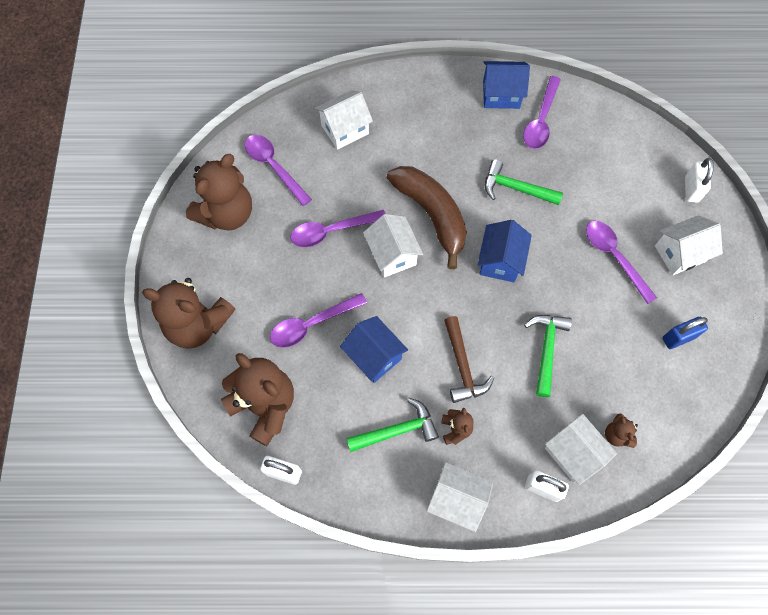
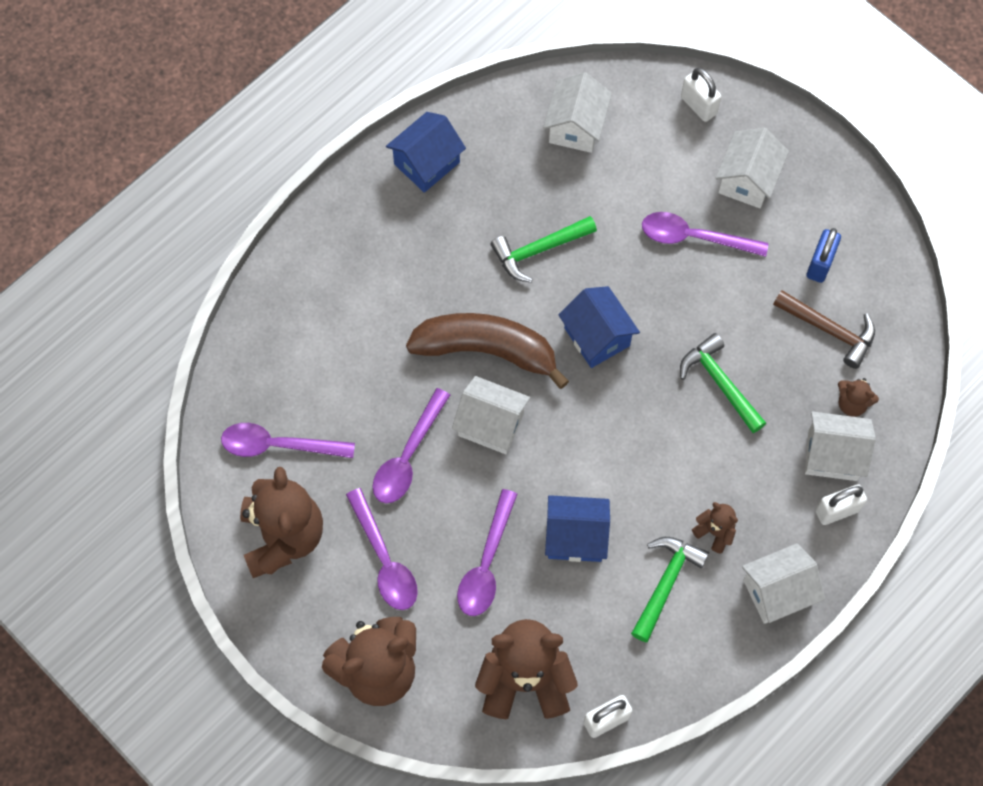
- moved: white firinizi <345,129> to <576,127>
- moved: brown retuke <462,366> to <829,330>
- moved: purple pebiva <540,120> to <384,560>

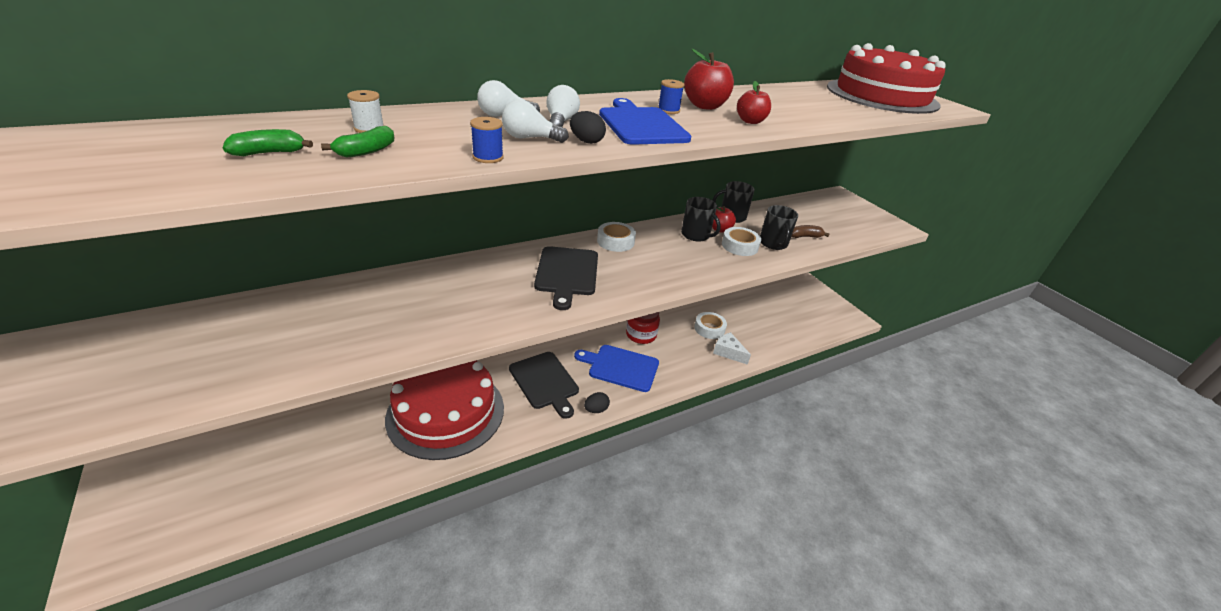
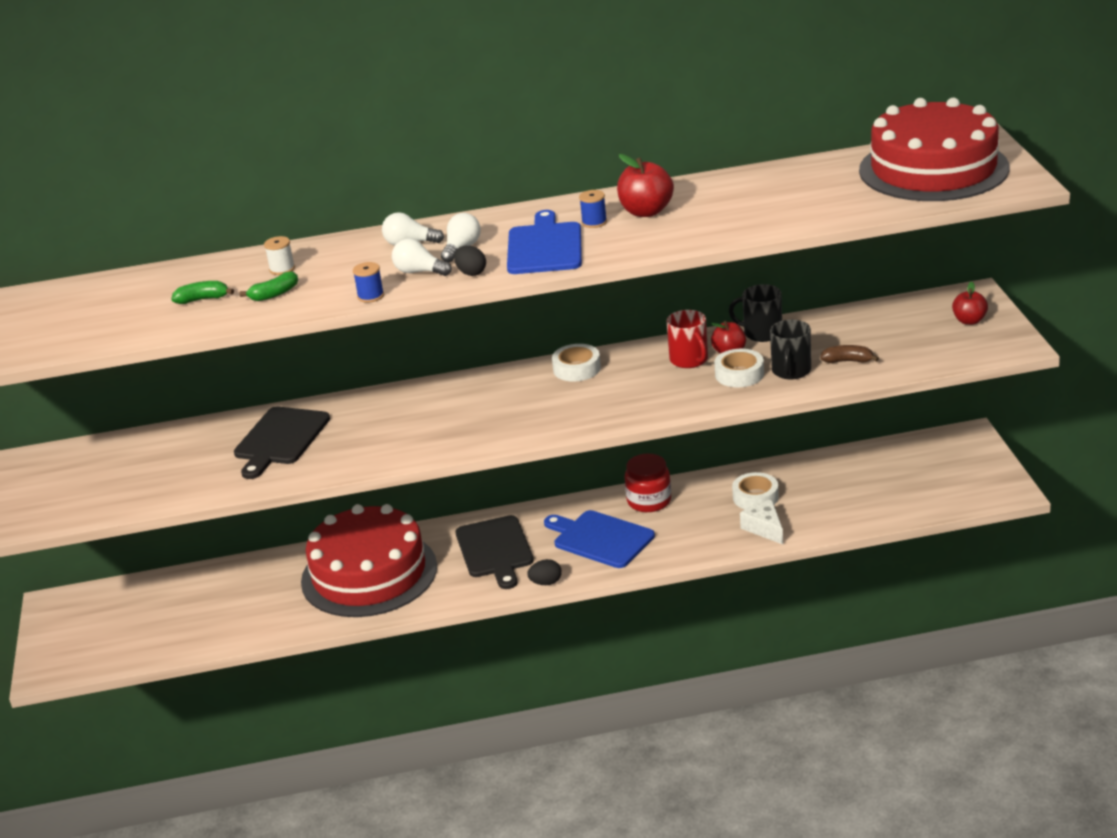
- moved: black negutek <567,273> to <280,439>
- recoloured: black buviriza <696,235> to red buviriza <689,360>
- moved: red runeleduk <750,121> to <969,321>

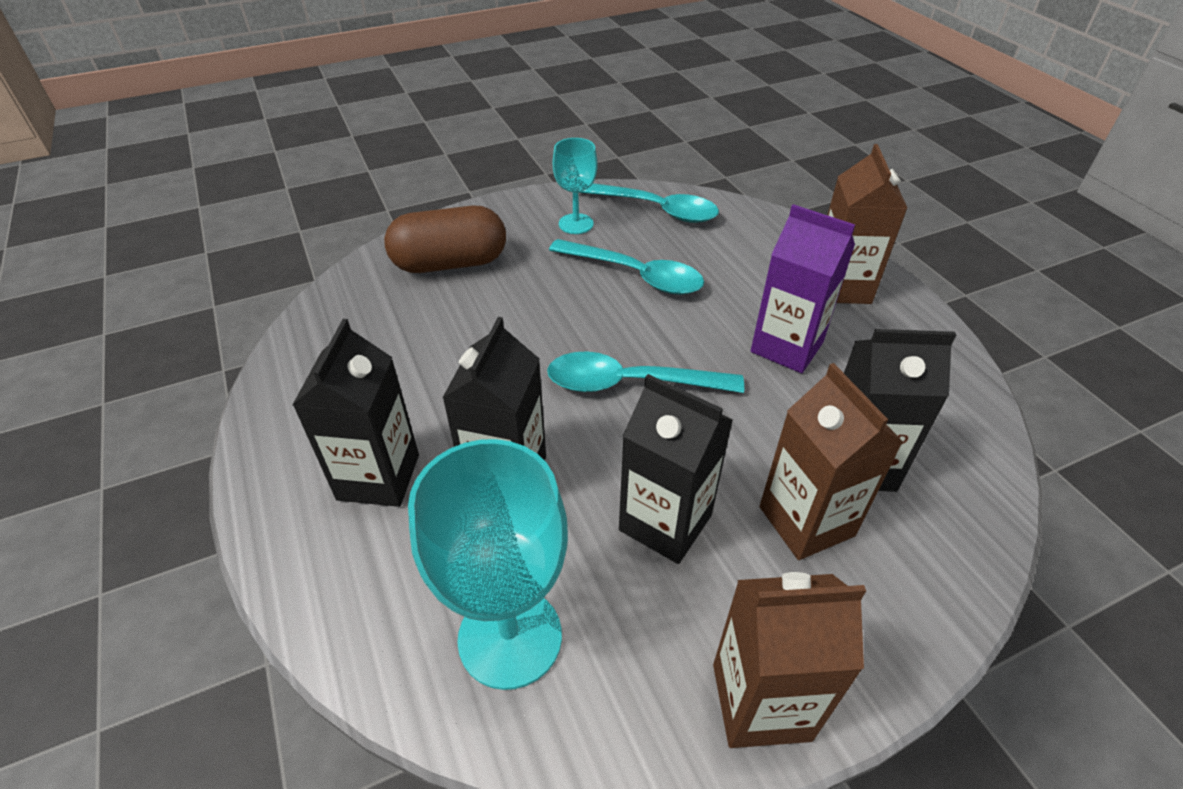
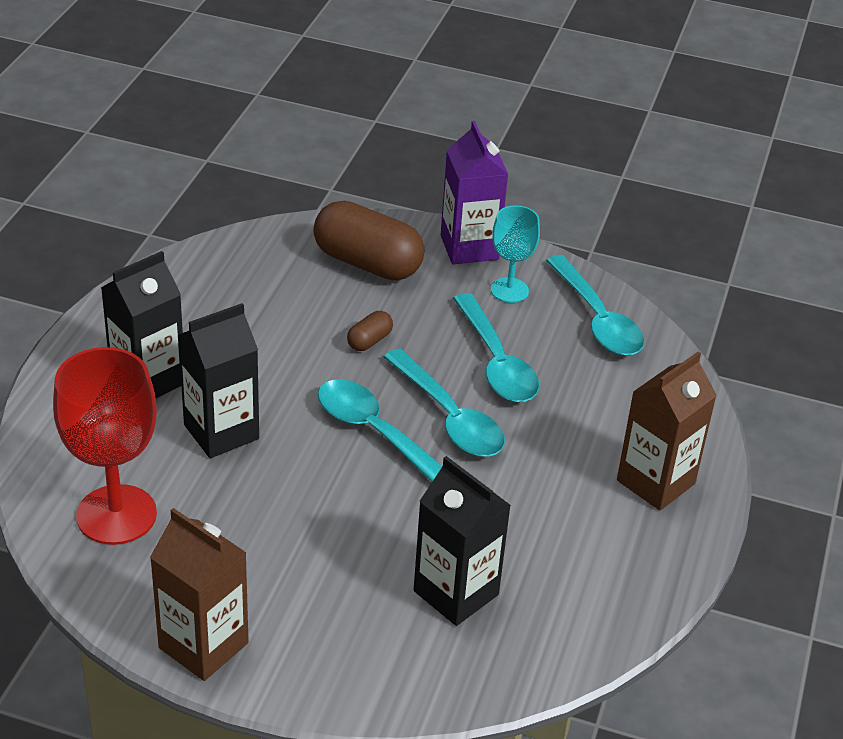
- recoloured: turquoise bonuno <510,637> to red bonuno <116,515>
- removed: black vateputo <665,522>
- moved: purple vateputo <787,347> to <469,247>
- removed: brown vateputo <806,521>
- added: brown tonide <369,341>
- added: turquoise pebiva <449,417>

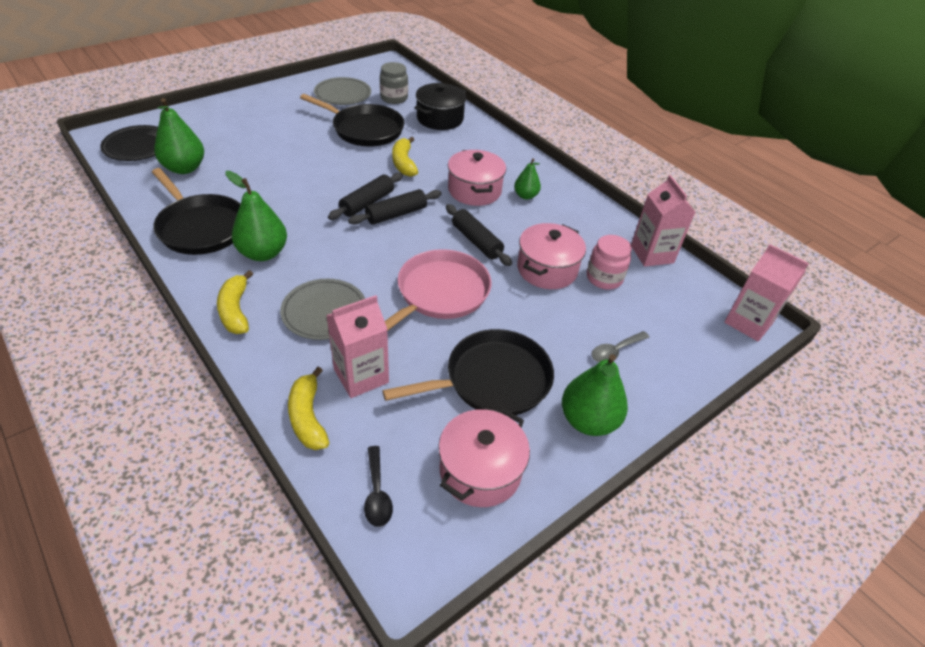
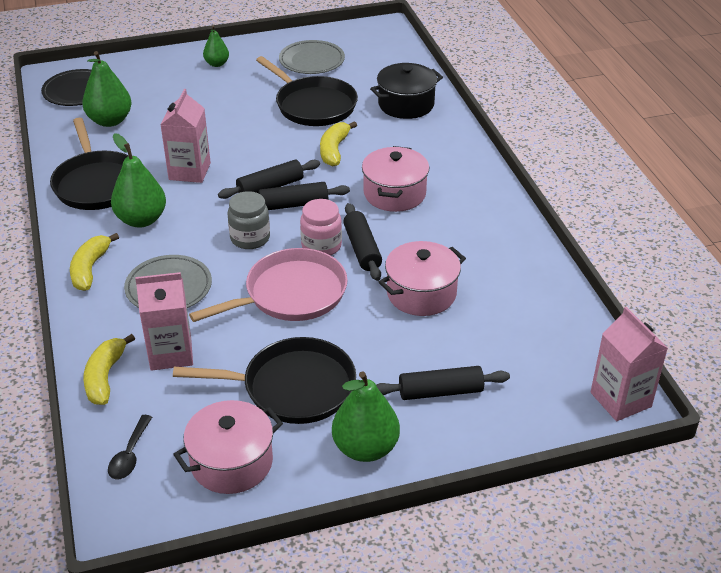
- moved: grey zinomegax <394,98> to <250,238>
- moved: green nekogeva <525,196> to <217,64>
- moved: pink zinomegax <604,278> to <321,246>
- replaced: grey pebiva <615,351> to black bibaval <440,391>
- moved: pink vateputo <652,254> to <189,171>

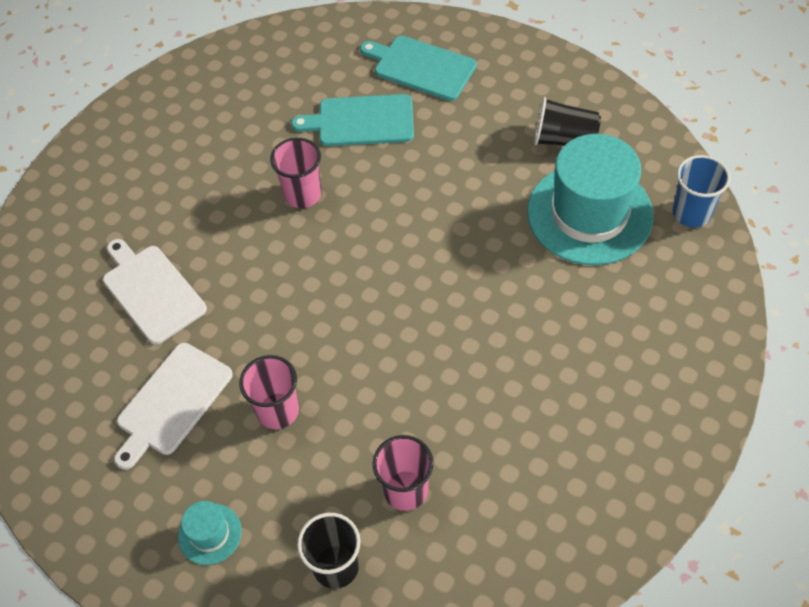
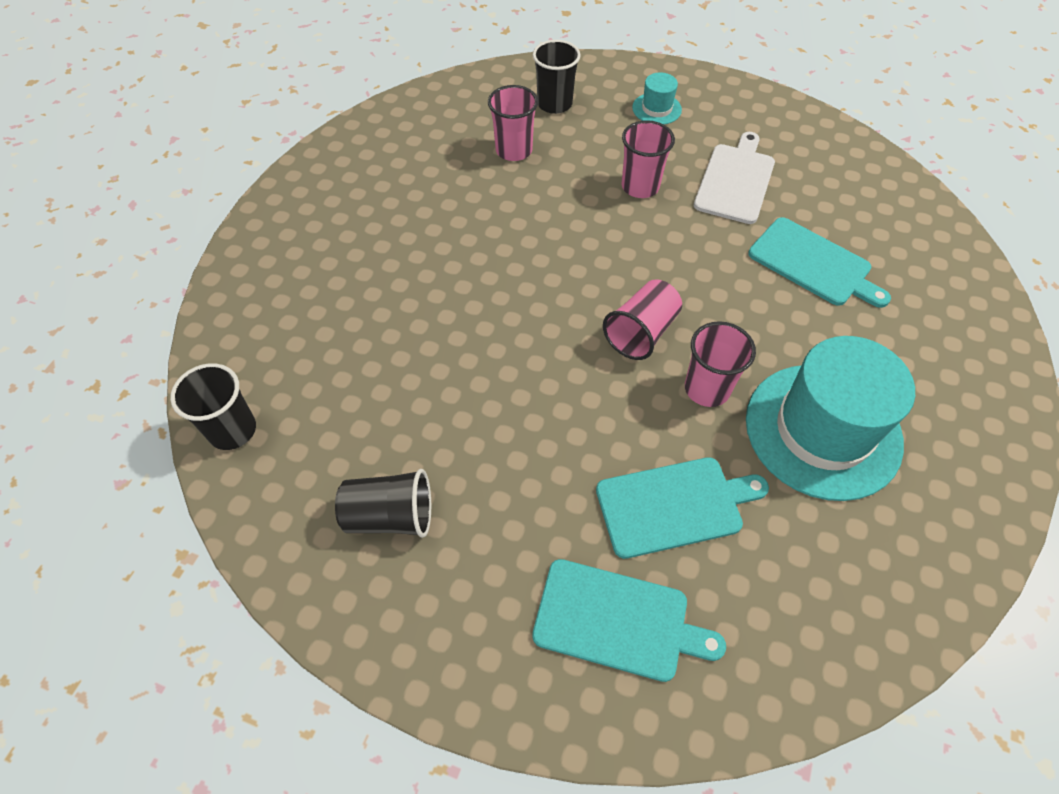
- recoloured: white negutek <152,291> to turquoise negutek <813,264>
- moved: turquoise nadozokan <589,214> to <823,430>
- recoloured: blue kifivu <691,213> to black kifivu <232,430>
- added: pink kifivu <641,332>

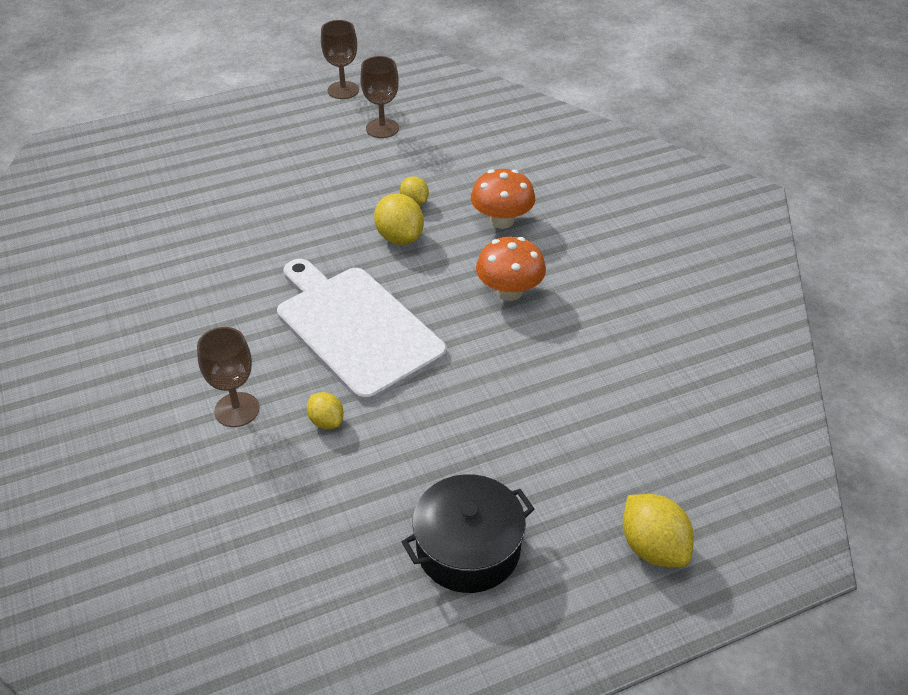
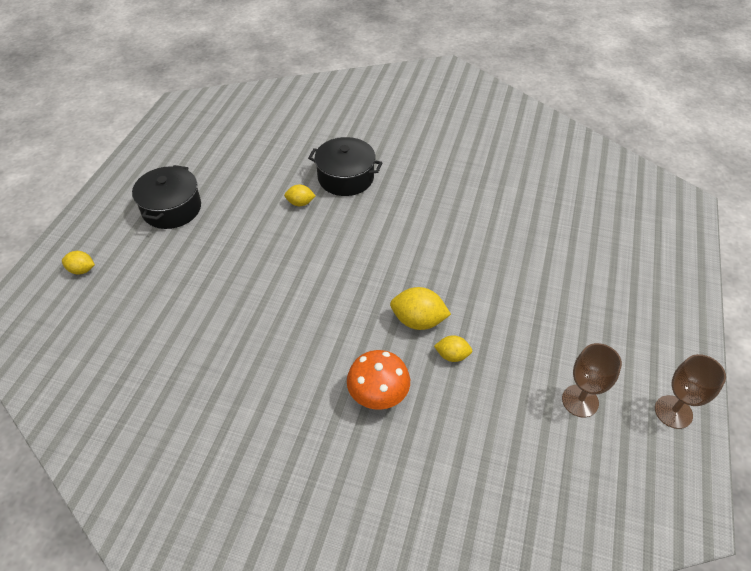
- replaced: brown bonuno <237,410> to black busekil <346,178>
- removed: white negutek <356,328>
- removed: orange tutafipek <509,291>
- resized: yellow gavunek <653,547> = <82,270> x0.60

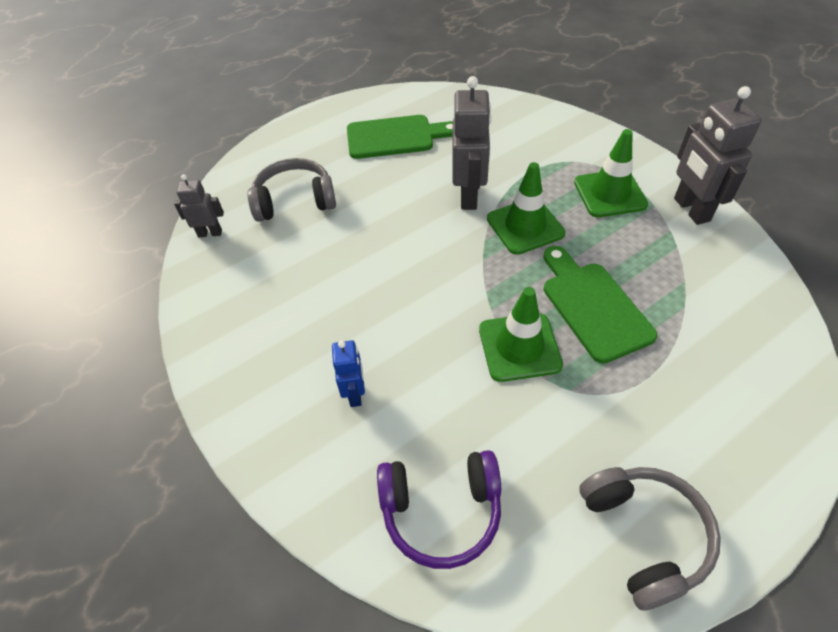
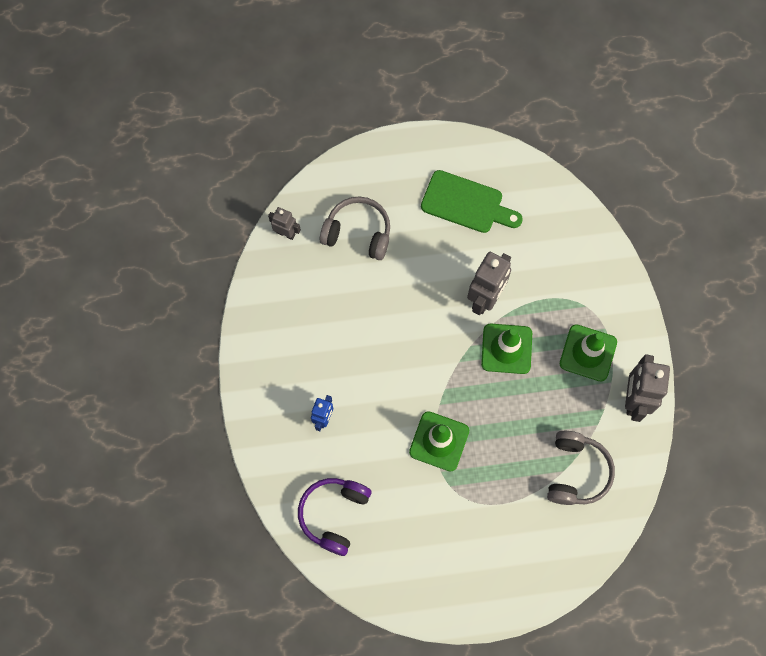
- turned: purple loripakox <441,511> = <334,514> 90 degrees clockwise
- removed: green negutek <592,306>
- moved: grey loripakox <644,535> to <576,472>

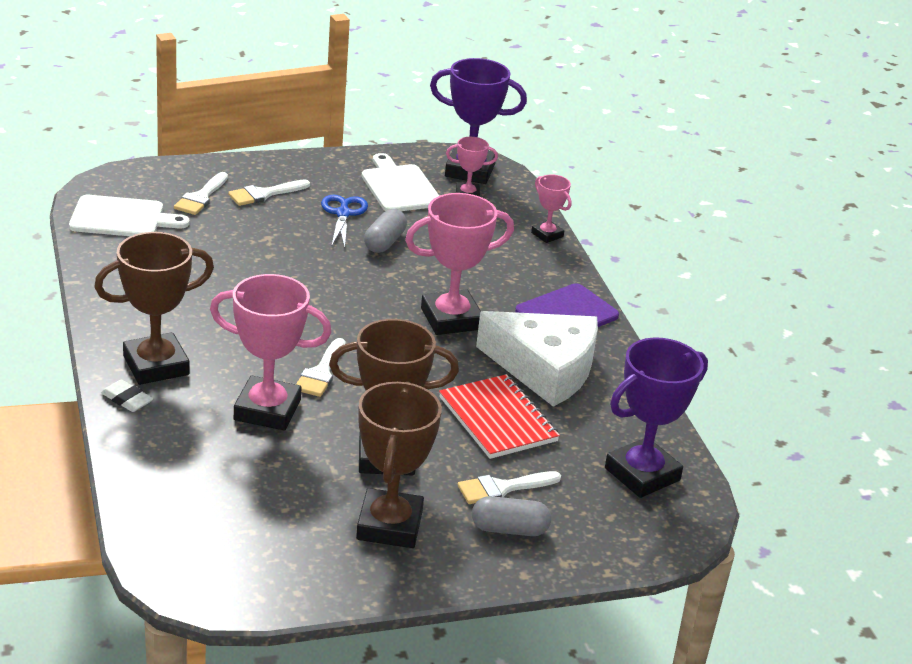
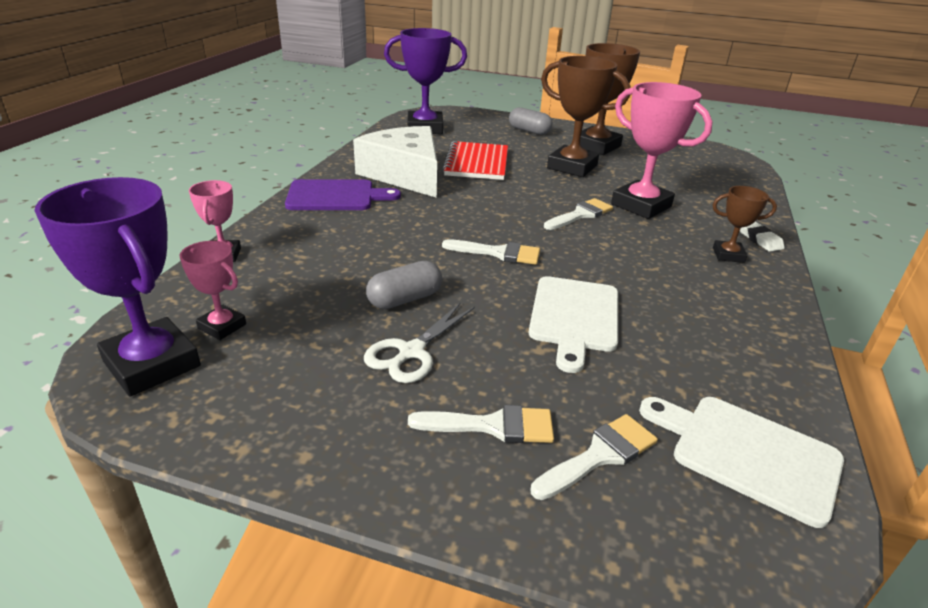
- resized: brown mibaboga <156,365> = <728,255> x0.52
- recoloured: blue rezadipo <343,214> to white rezadipo <411,352>
- moved: white negutek <399,187> to <574,317>
- removed: pink mibaboga <451,319>
- moved: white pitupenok <502,488> to <498,253>

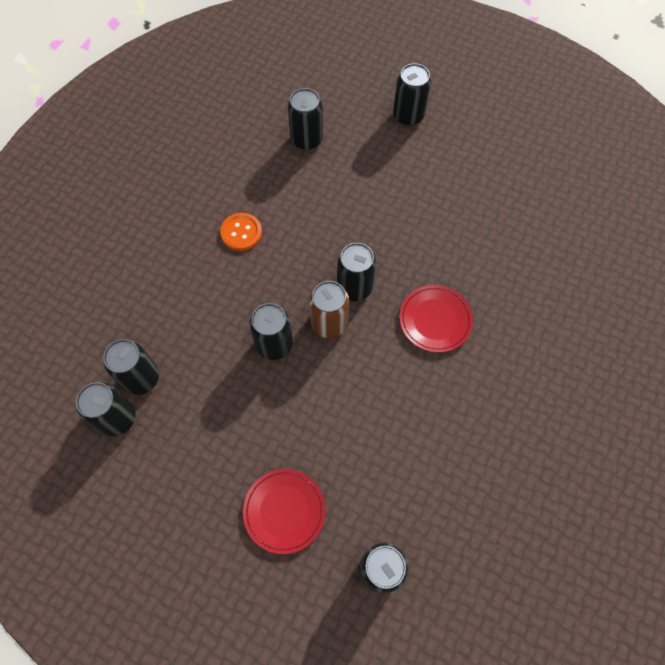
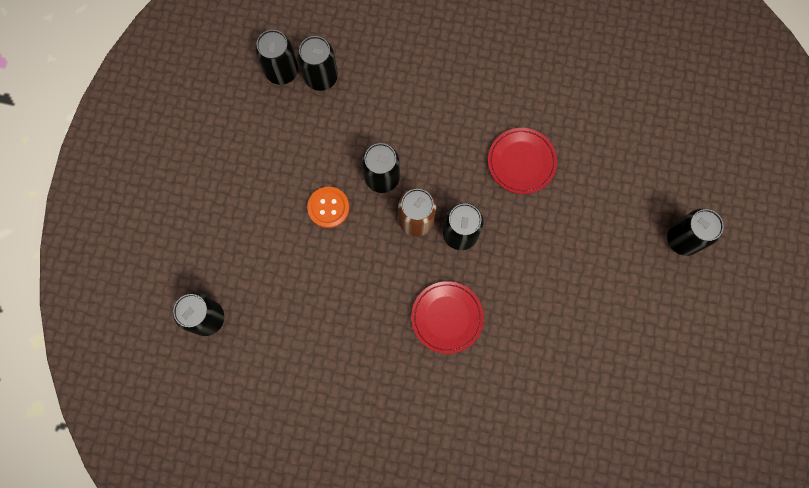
- moved: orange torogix <241,232> to <328,207>
- moved: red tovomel <284,511> to <521,162>
- removed: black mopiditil <307,139>

